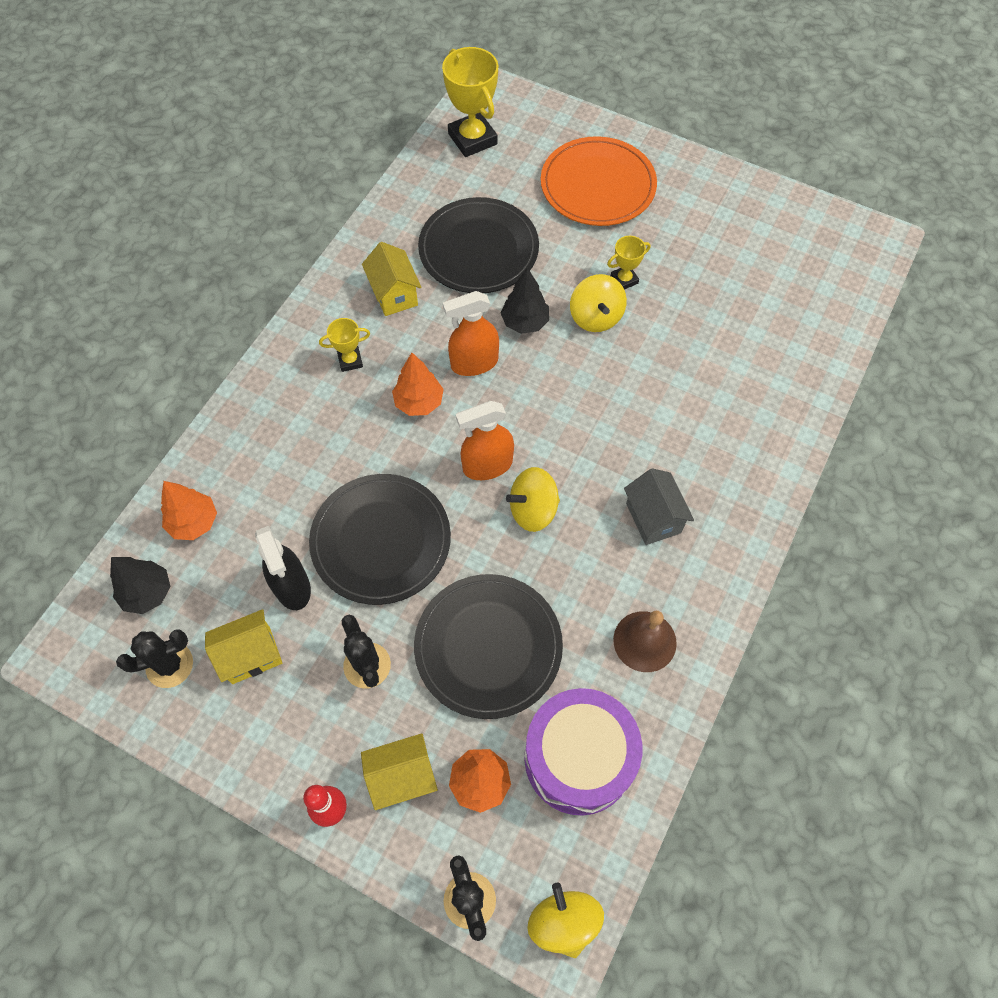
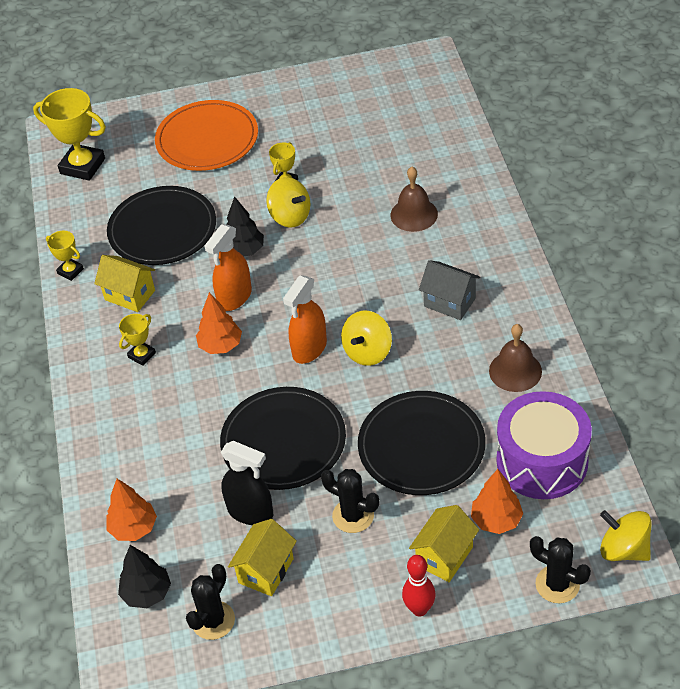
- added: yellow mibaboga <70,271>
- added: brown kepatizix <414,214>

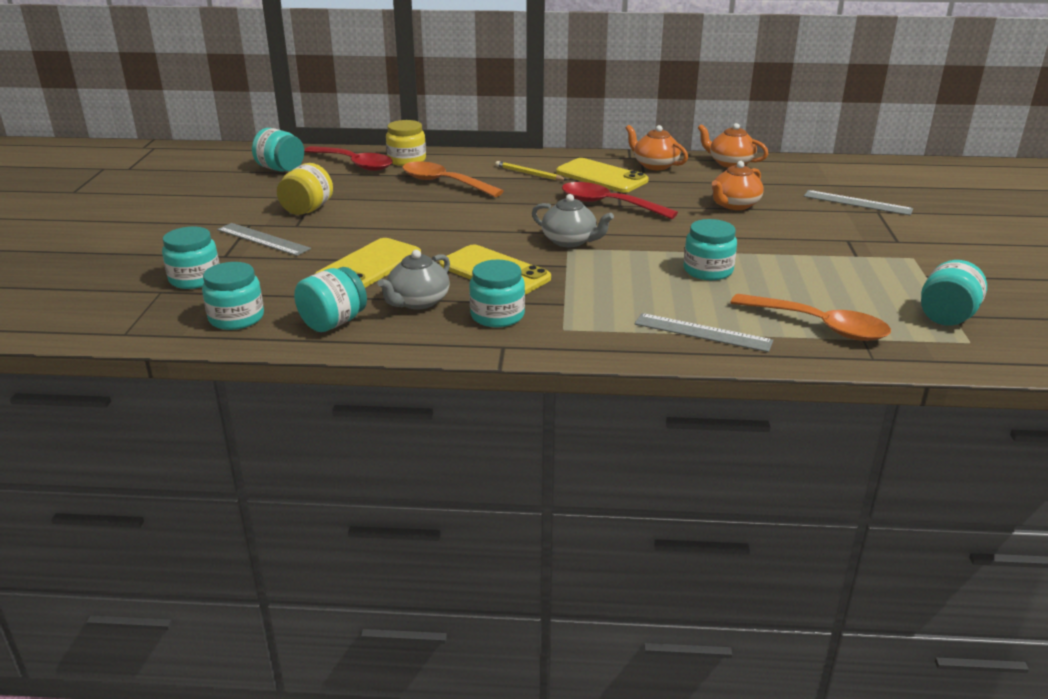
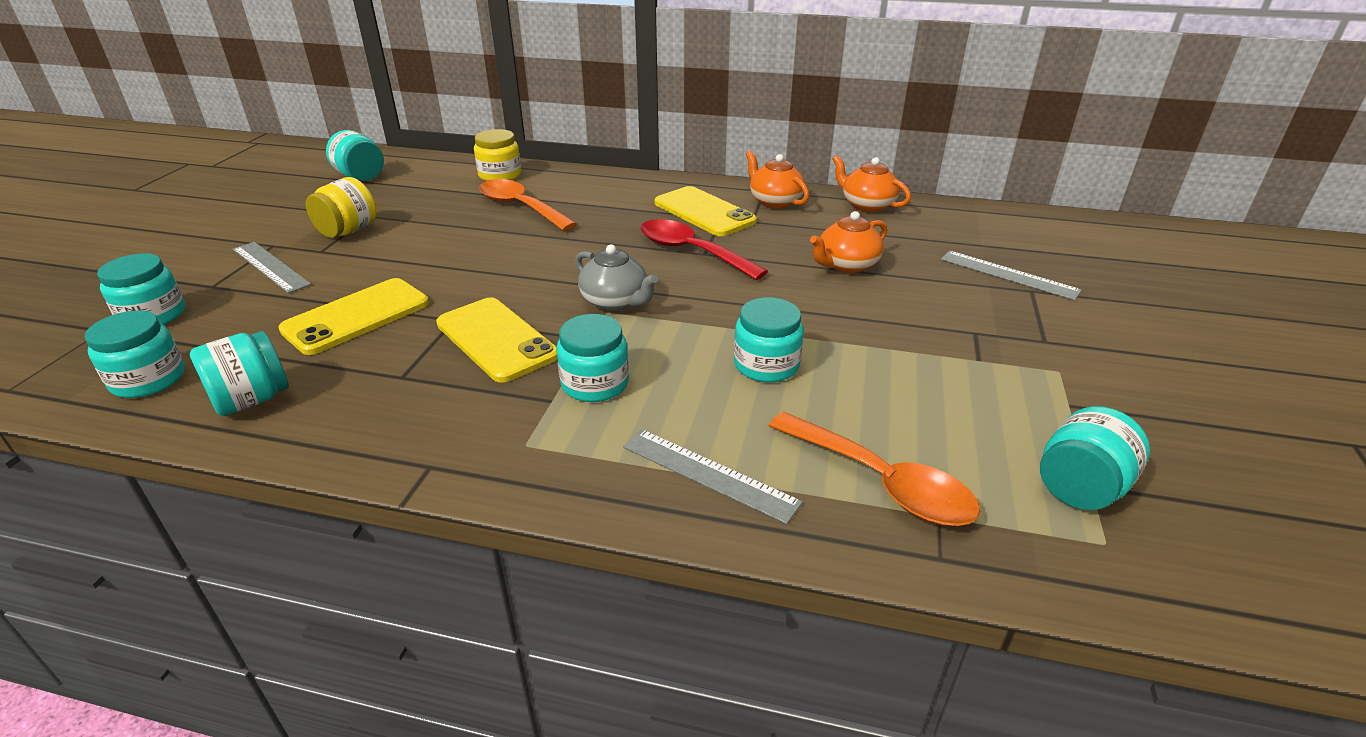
- removed: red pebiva <354,164>
- removed: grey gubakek <418,302>
- moved: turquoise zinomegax <497,315> to <595,383>
- removed: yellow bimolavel <529,174>

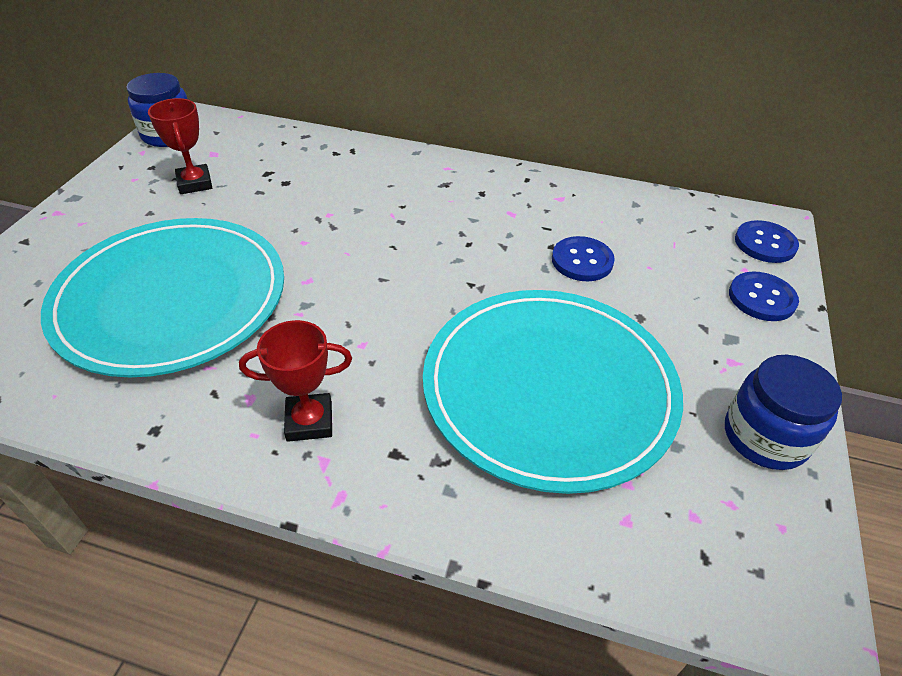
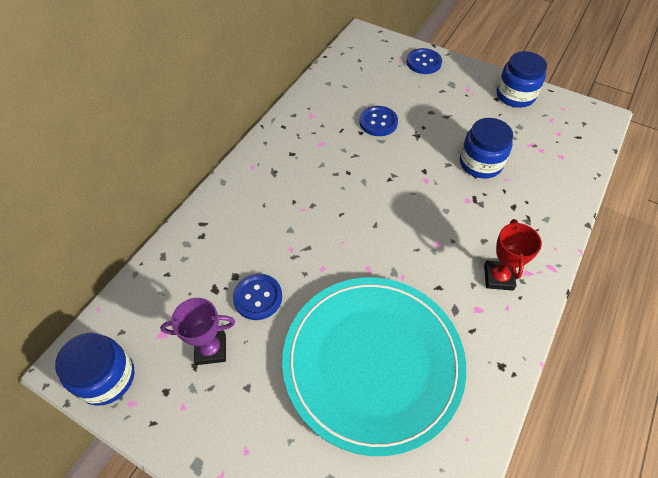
- recoloured: red mibaboga <195,183> to purple mibaboga <211,349>
- replaced: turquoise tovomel <549,388> to blue zinomegax <480,163>
- moved: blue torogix <765,243> to <258,297>

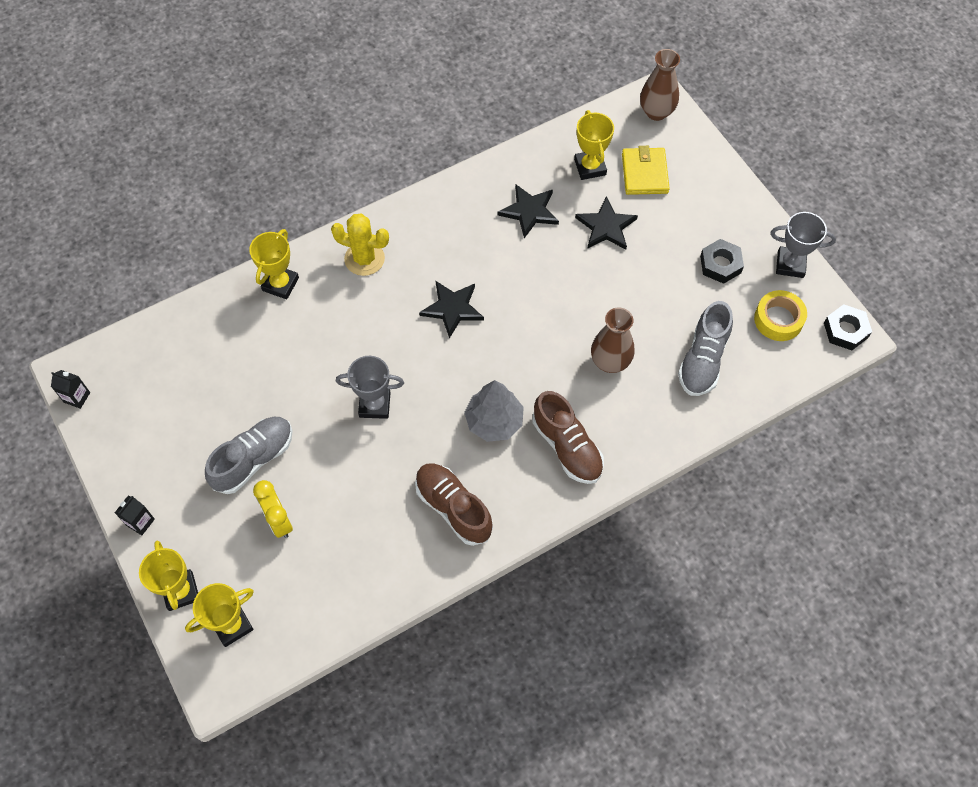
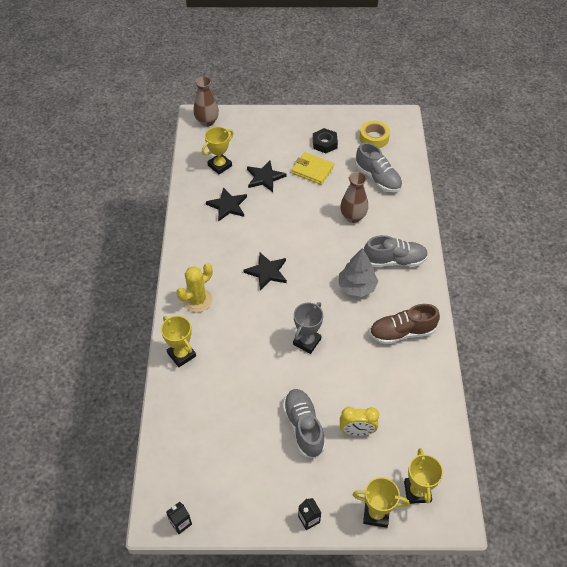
- recoloured: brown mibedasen <567,447> to grey mibedasen <394,261>
- turned: yellow mibaboga <590,167> = <220,165> 60 degrees counterclockwise
- moved: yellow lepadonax <644,173> to <312,170>
- removed: grey mibaboga <790,264>
- removed: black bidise <845,330>

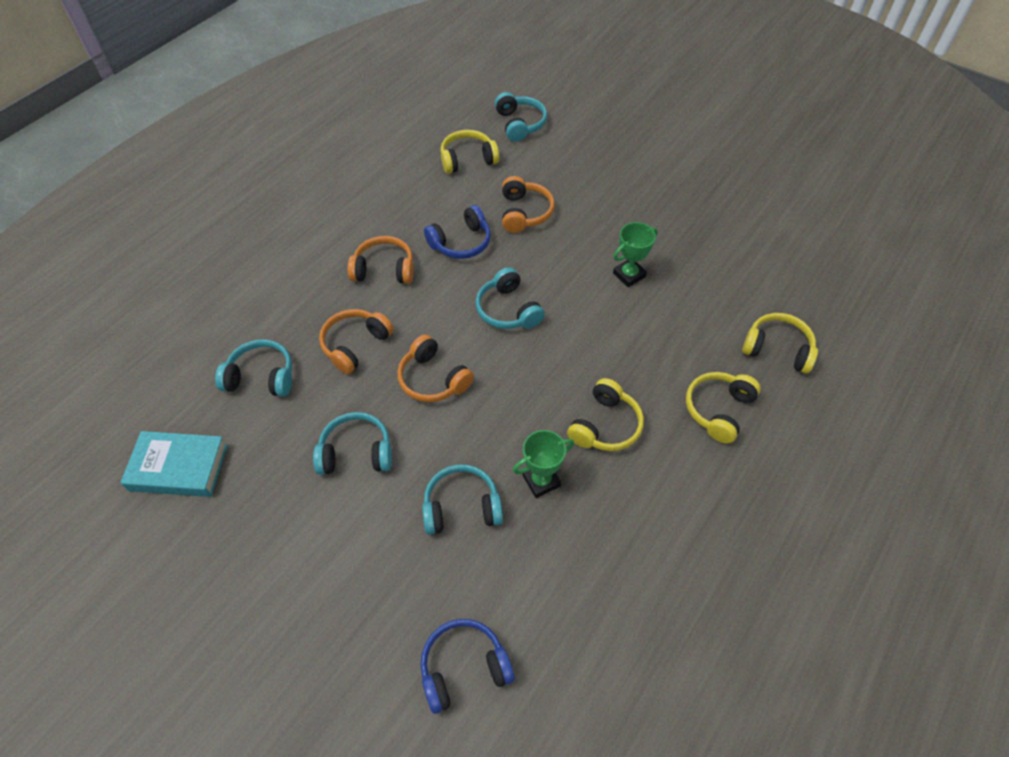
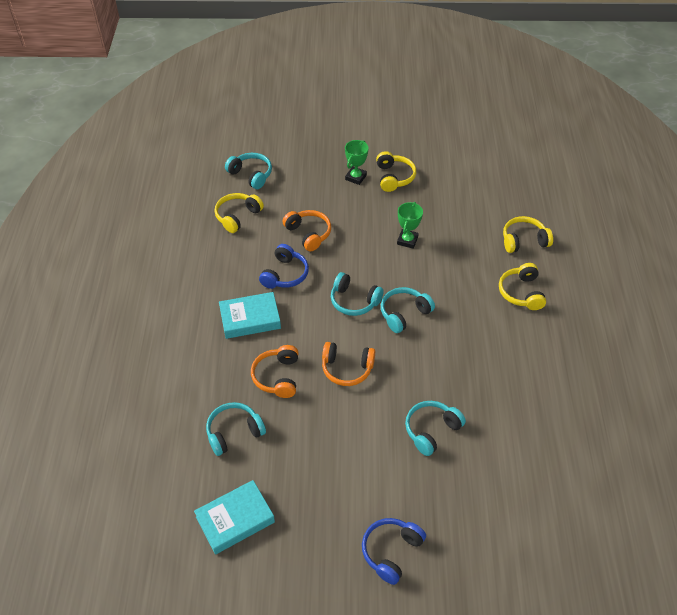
- moved: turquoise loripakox <356,452> to <404,313>
- replaced: orange loripakox <384,269> to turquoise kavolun <250,319>
- moved: blue loripakox <464,668> to <391,551>
- moved: green mibaboga <541,481> to <356,177>
- moved: yellow loripakox <605,425> to <394,177>

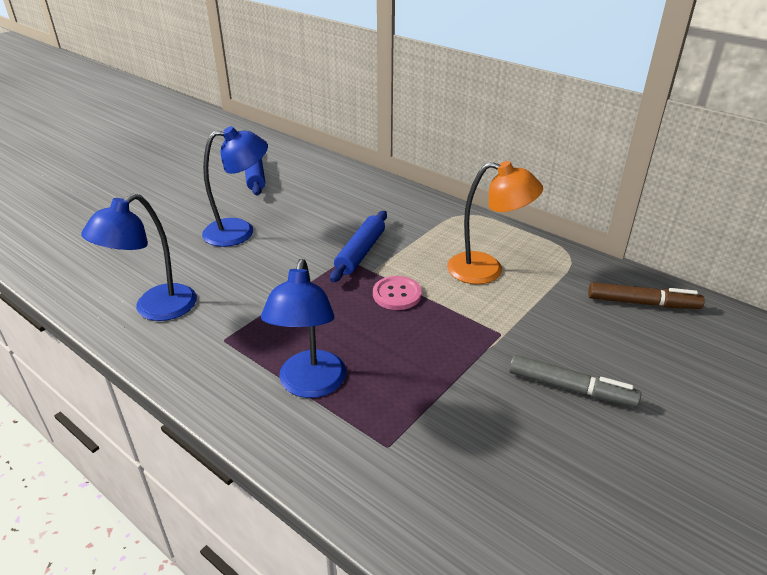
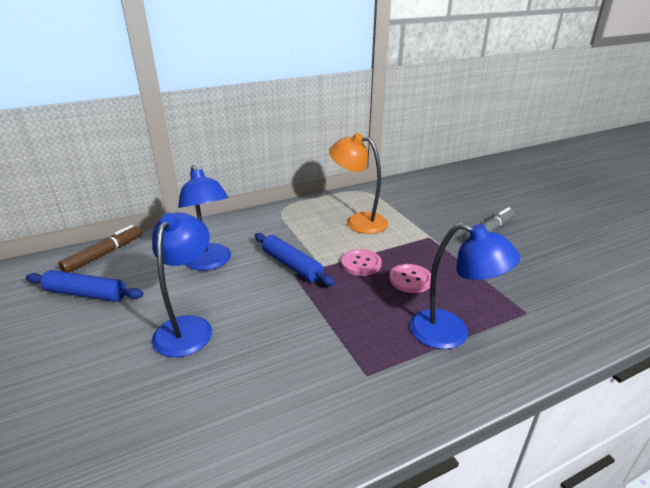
- moved: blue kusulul <155,309> to <210,263>
- turned: orange kusulul <487,270> = <358,221> 105 degrees counterclockwise
- moved: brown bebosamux <642,303> to <104,254>
- added: pink torogix <410,279>

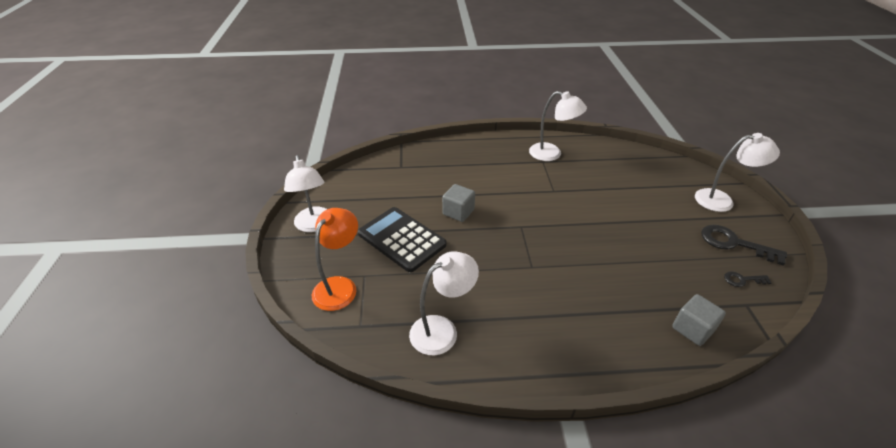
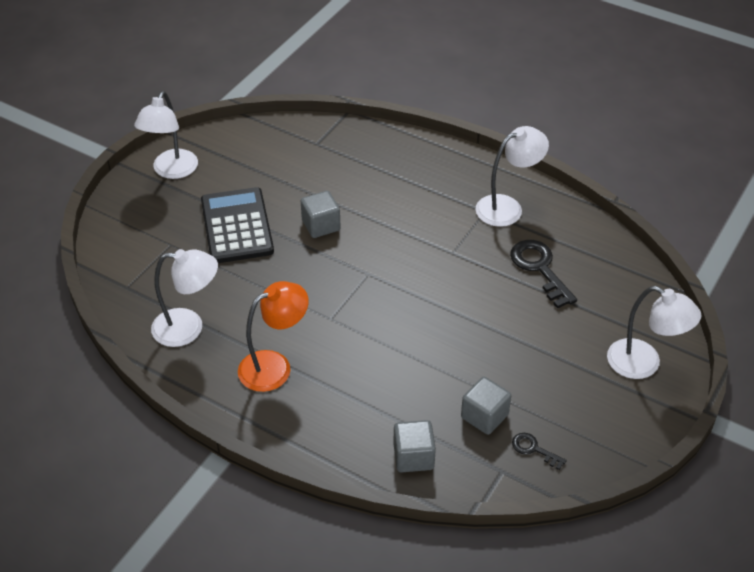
- moved: orange kusulul <339,286> to <275,366>
- turned: white kusulul <552,154> = <507,207> 90 degrees counterclockwise
- moved: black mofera <734,243> to <540,269>
- added: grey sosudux <484,416>

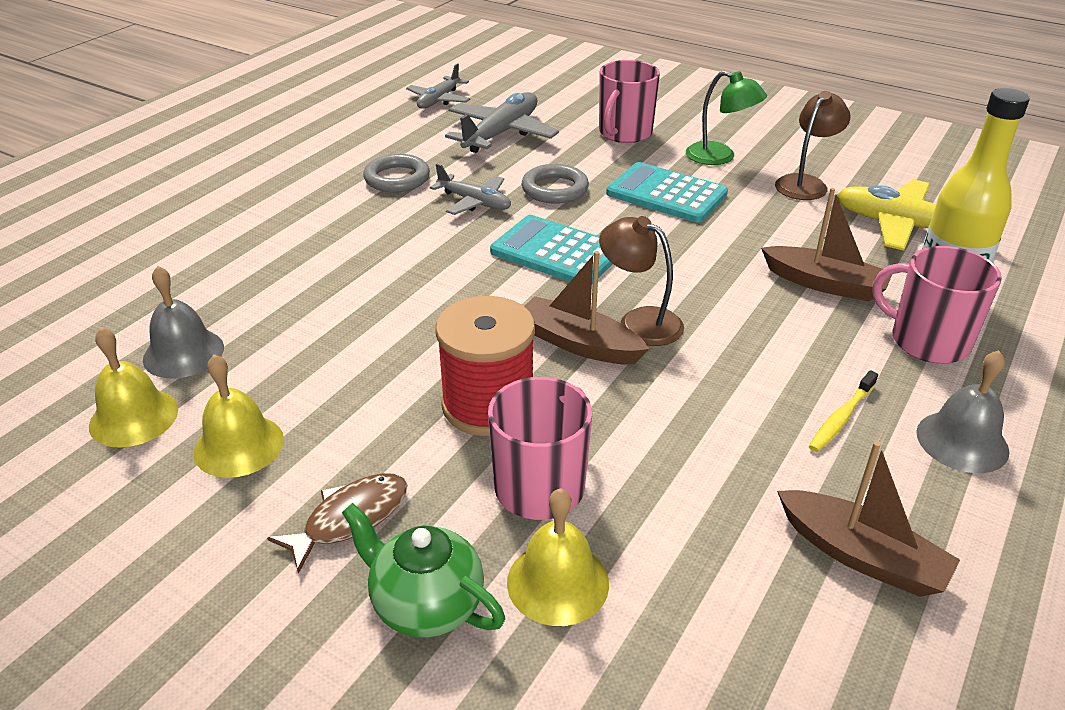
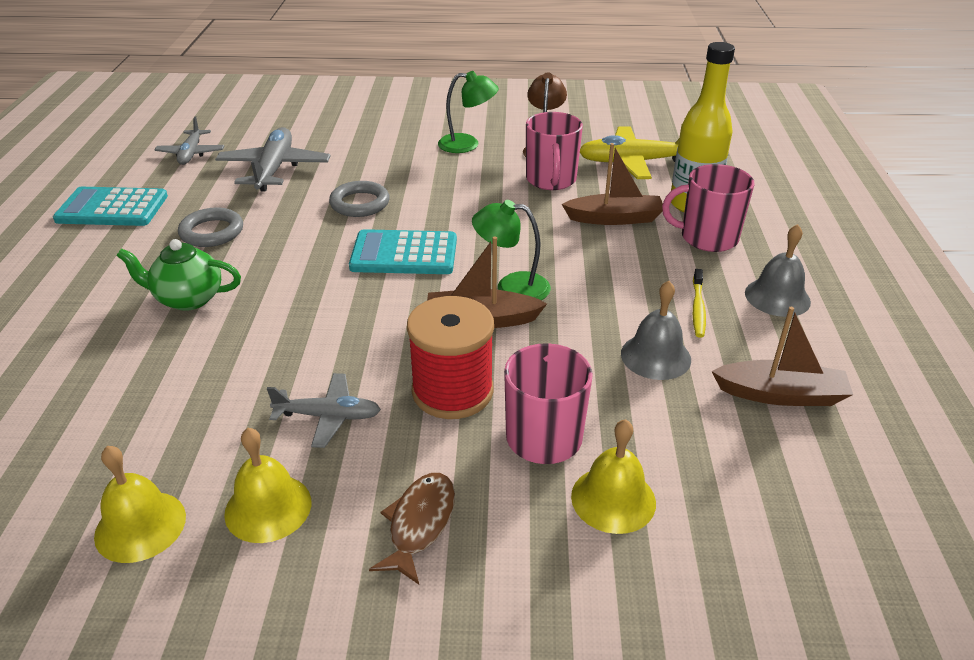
- moved: grey kepatizix <183,353> to <655,356>
- moved: green gubakek <426,605> to <188,299>
- moved: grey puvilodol <475,202> to <328,416>
- moved: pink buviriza <624,133> to <551,180>
- recoloured: brown kusulul <639,321> to green kusulul <511,287>
- moved: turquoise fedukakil <666,194> to <112,208>

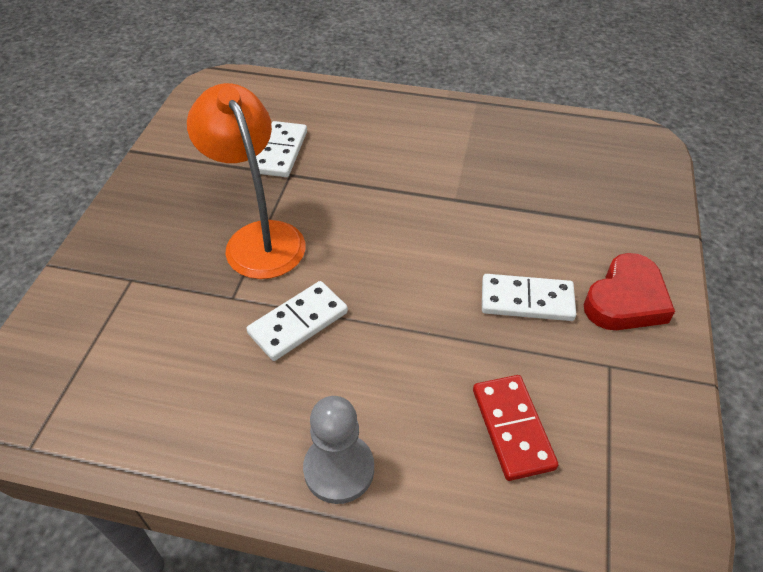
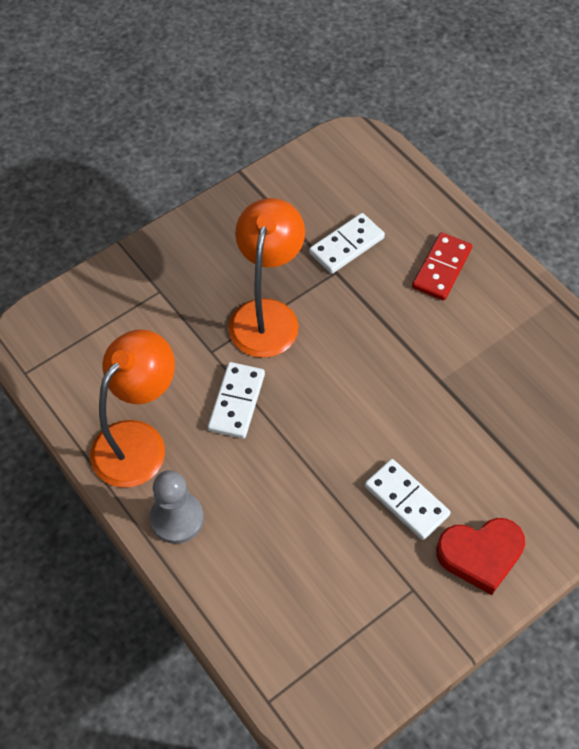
- turned: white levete <298,323> = <236,402> 75 degrees counterclockwise
- moved: red levete <512,428> to <441,268>
- added: orange kusulul <138,441>

